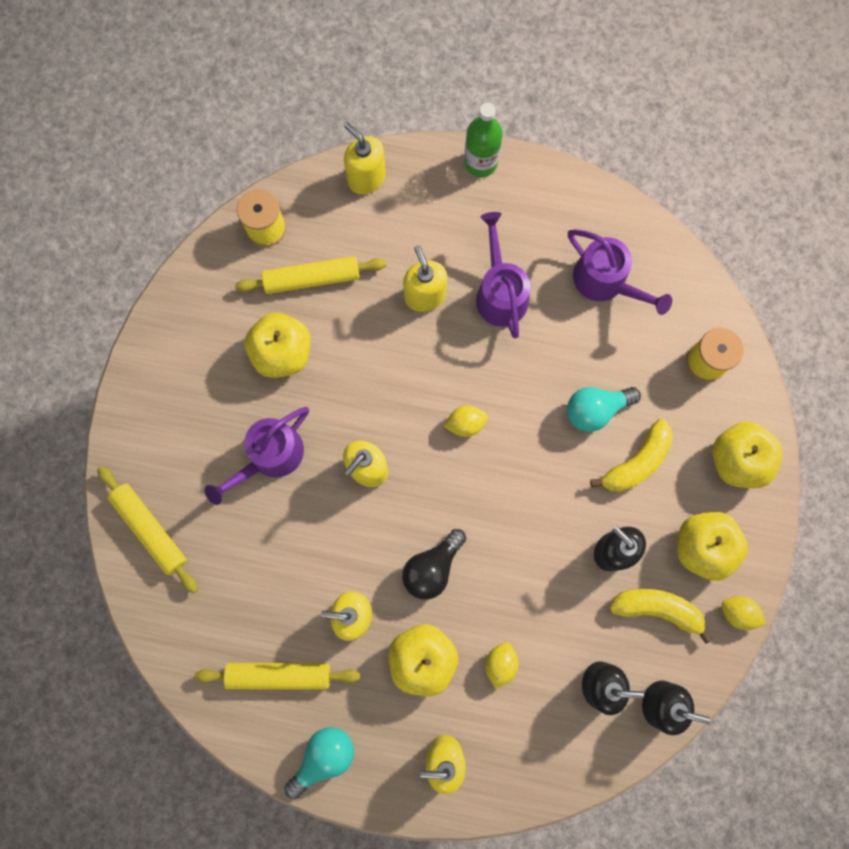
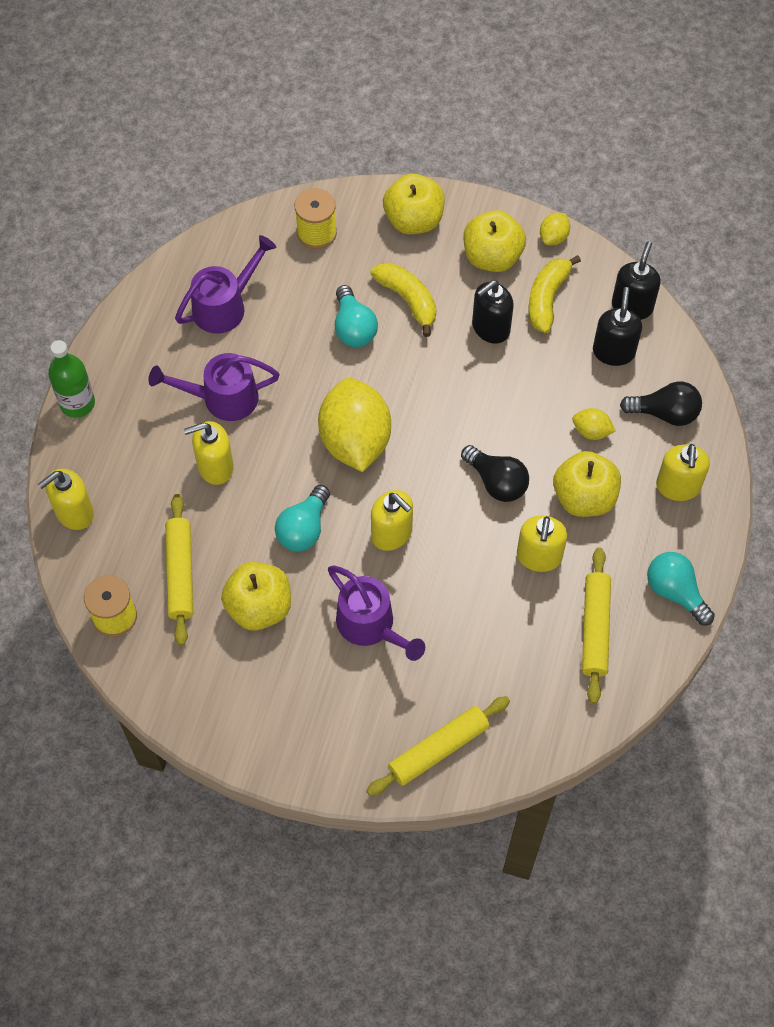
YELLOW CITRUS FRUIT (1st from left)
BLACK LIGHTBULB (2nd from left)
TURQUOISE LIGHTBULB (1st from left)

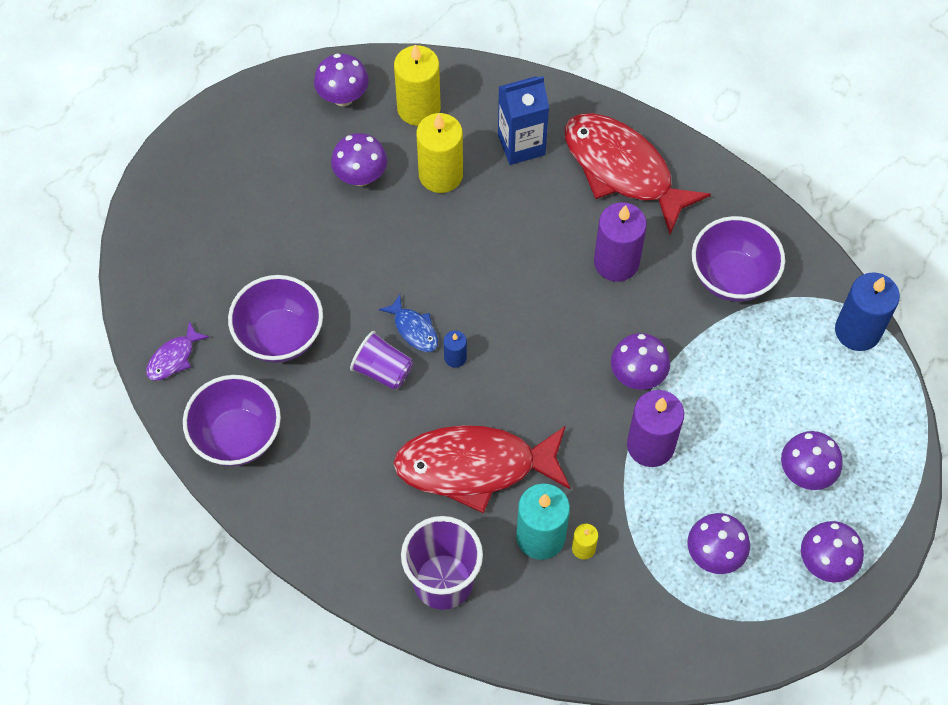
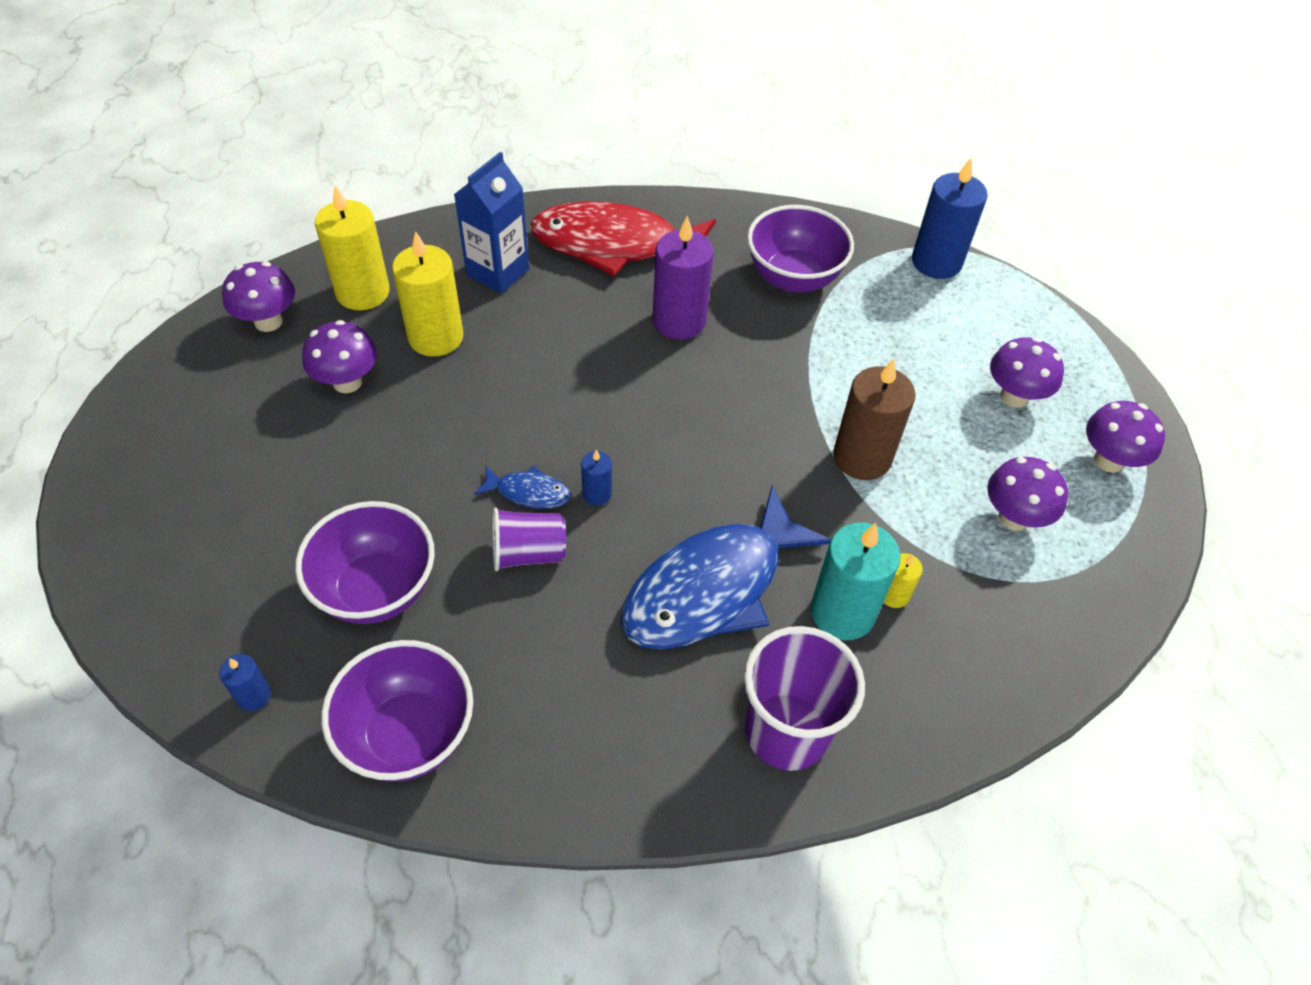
BLUE PILLAR CANDLE (1st from left)
ROYAL PURPLE MUSHROOM (3rd from left in the first image)
DARK BROWN PILLAR CANDLE
BLUE FISH FIGURE (2nd from left)

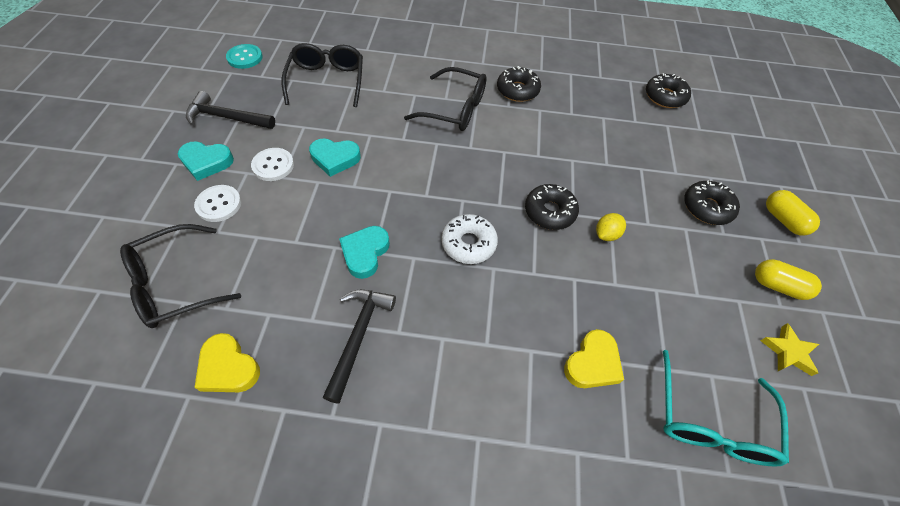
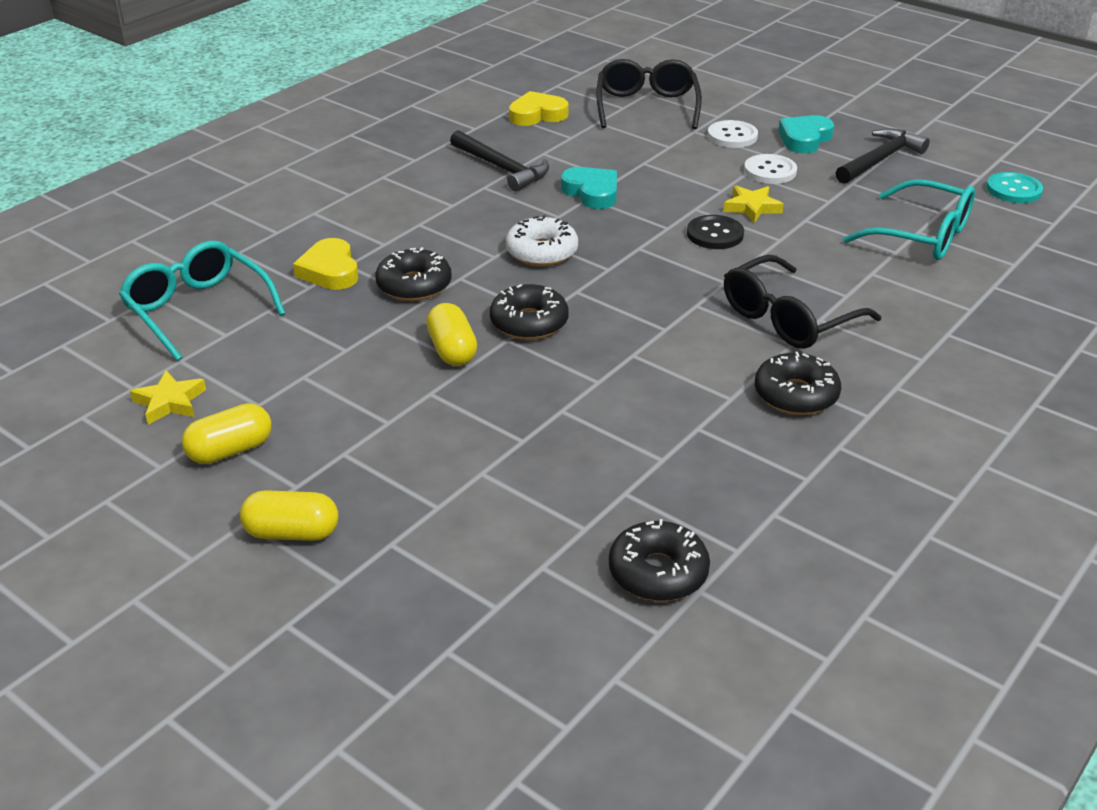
TURQUOISE GLASSES (2nd from left)
YELLOW STAR (2nd from left)
BLACK DOUGHNUT (1st from left)
YELLOW PILL SHAPE (3rd from left)
BLACK SEWING BUTTON

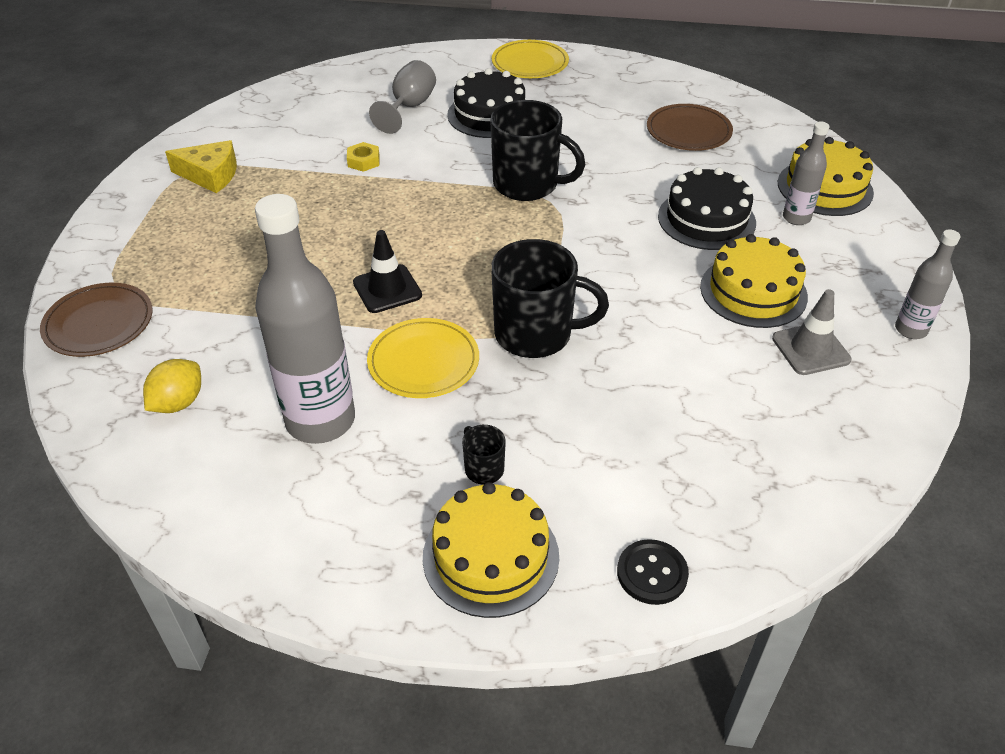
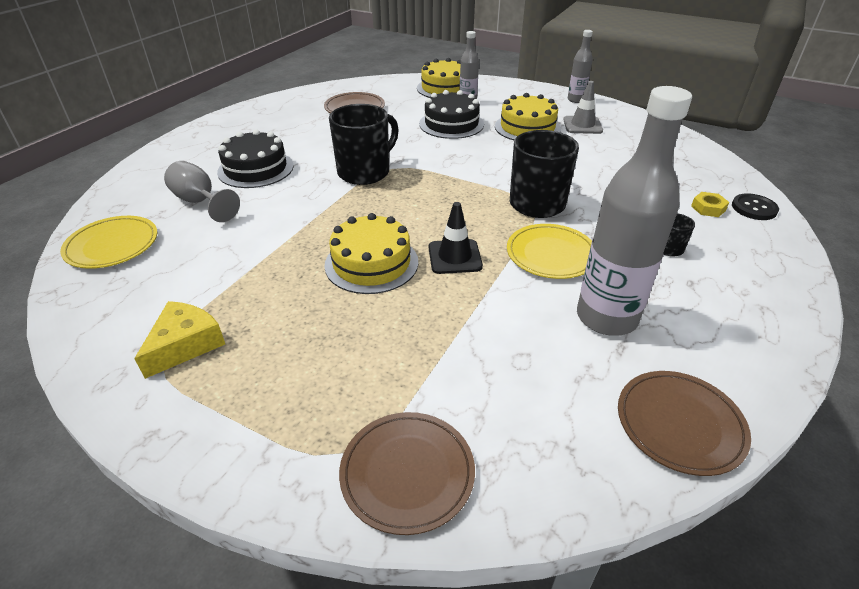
YELLOW DINNER PLATE (1st from left)
YELLOW NUT
YELLOW CITRUS FRUIT
YELLOW LAYER CAKE (1st from left)
DARK BROWN DINNER PLATE (3rd from left)

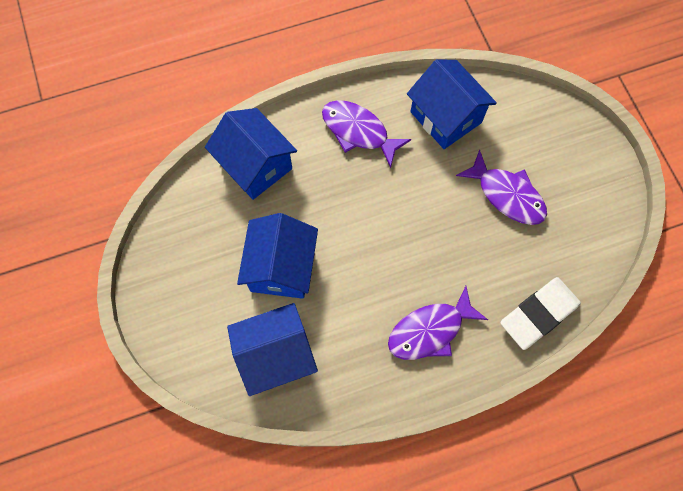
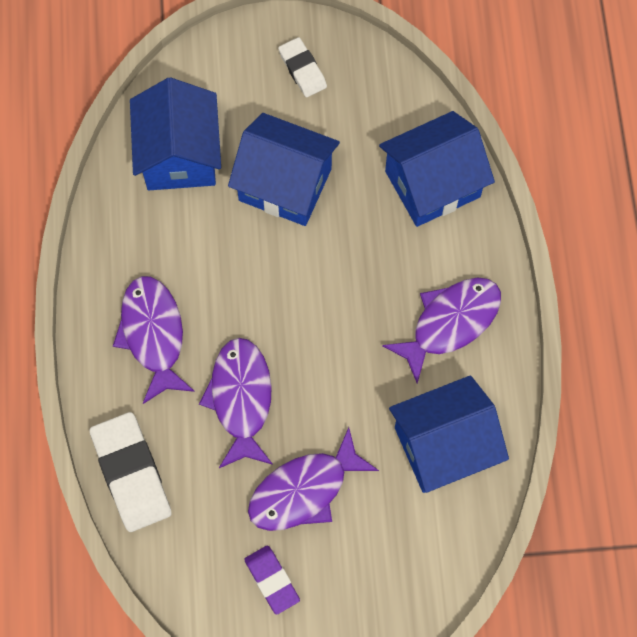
SNOW-WHITE GUM ERASER (2nd from left)
ROYAL PURPLE FISH FIGURE (2nd from left)
ROYAL PURPLE GUM ERASER

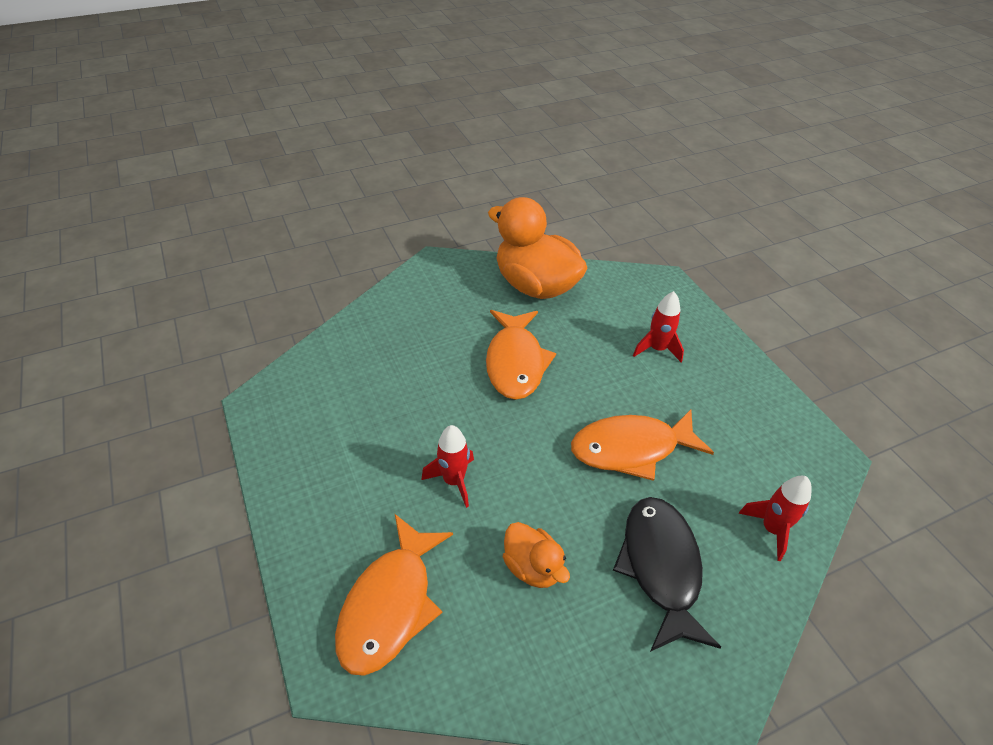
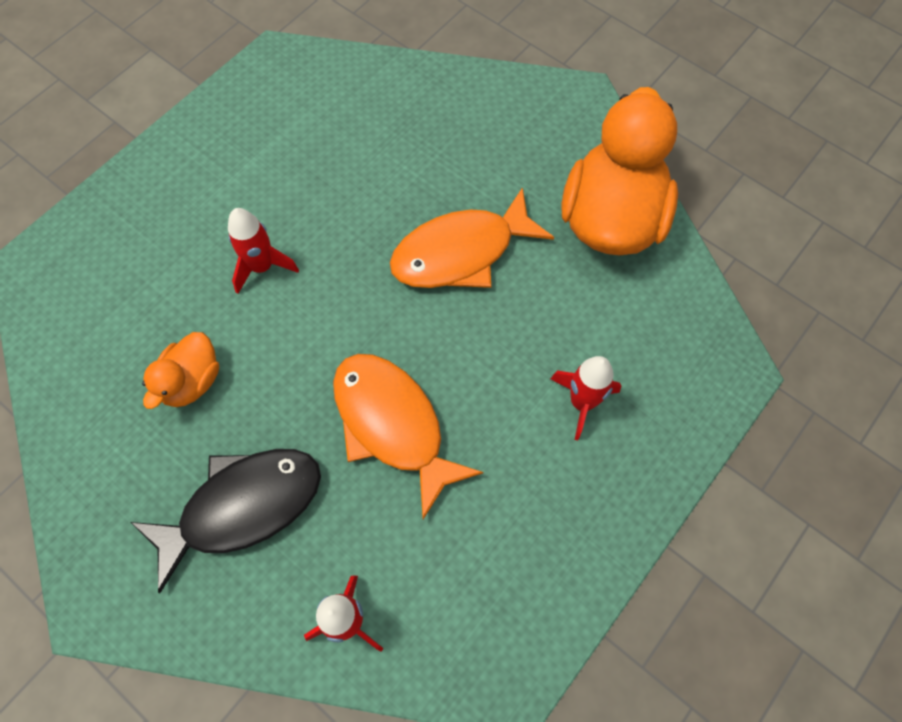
ORANGE FISH FIGURE (1st from left in the first image)

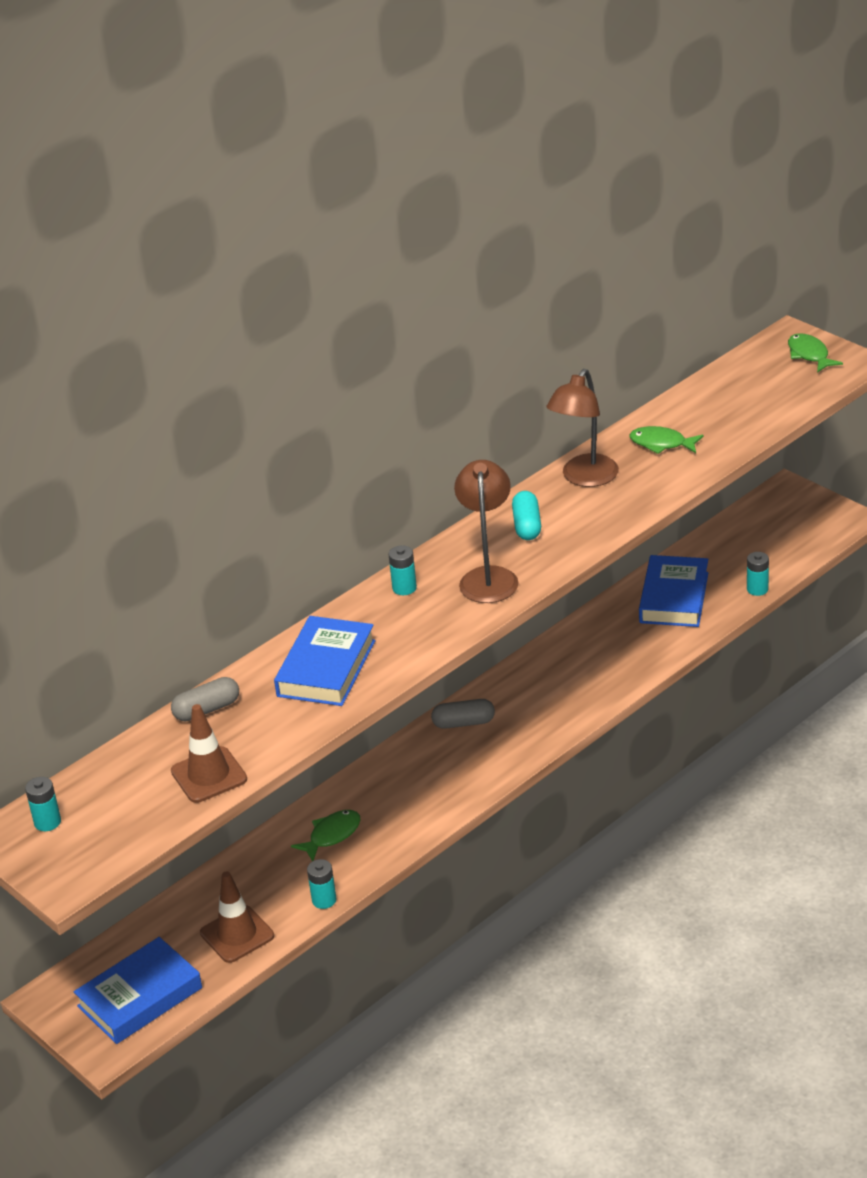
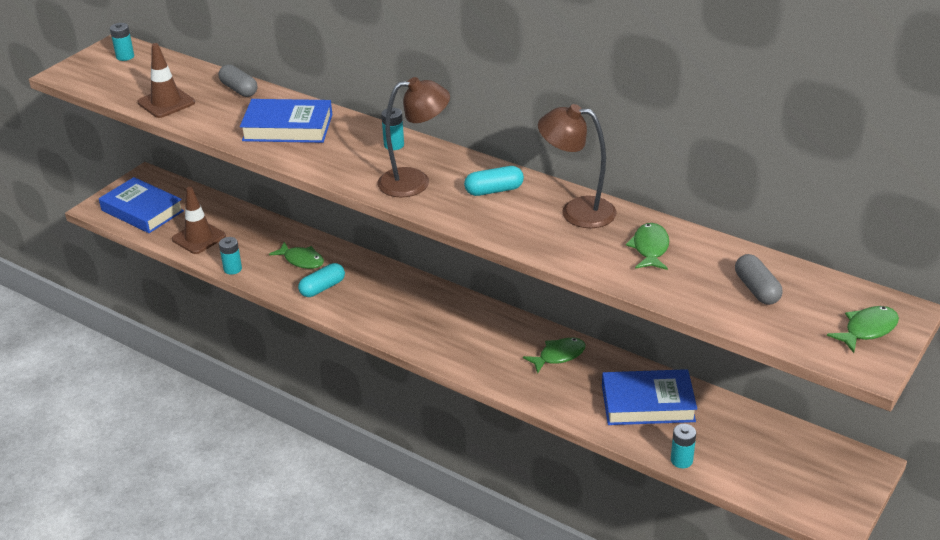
GREY PILL SHAPE (2nd from left)
TURQUOISE PILL SHAPE (1st from left)
GREEN FISH FIGURE (2nd from left)

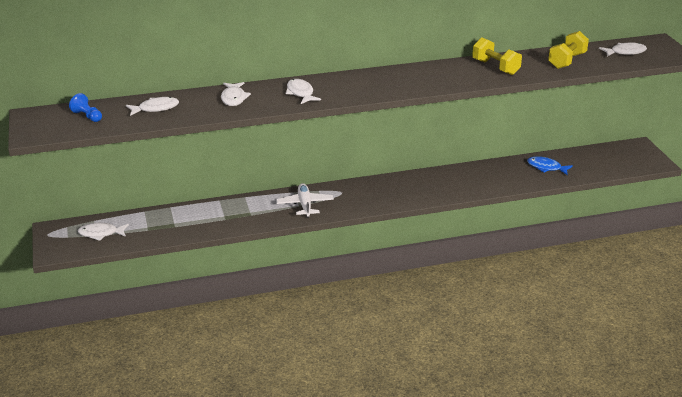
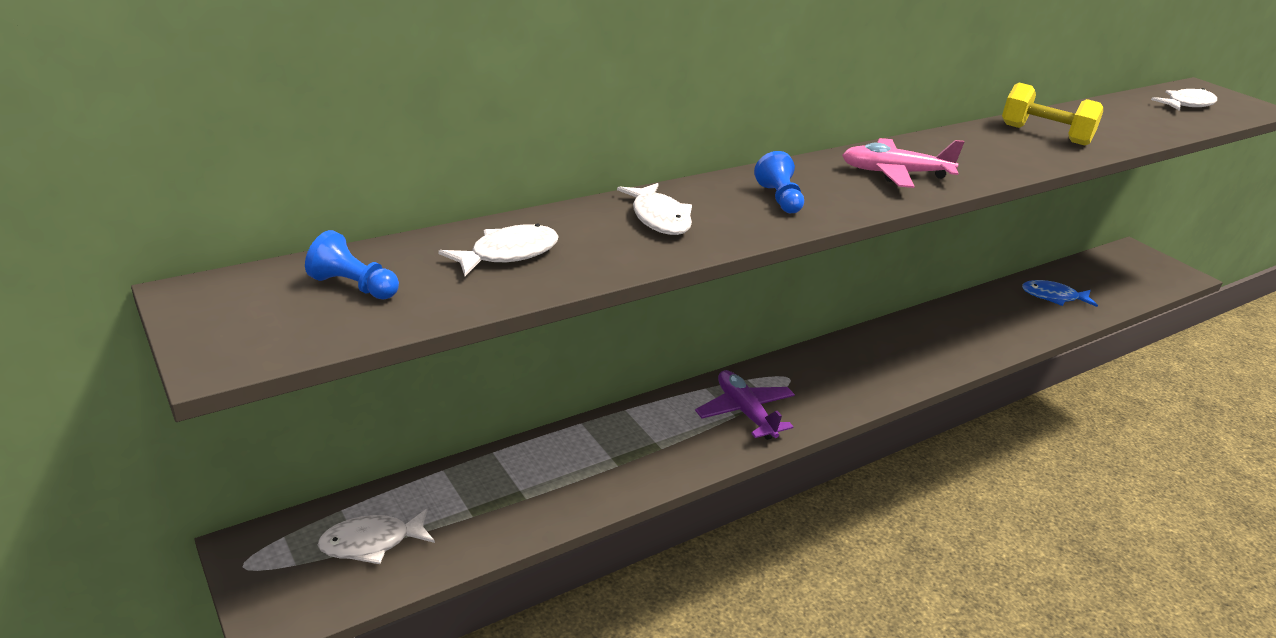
YELLOW HAND WEIGHT (2nd from left in the first image)
BLUE GAME PAWN (2nd from left)
ROYAL PURPLE PLANE
ROSY PLANE

